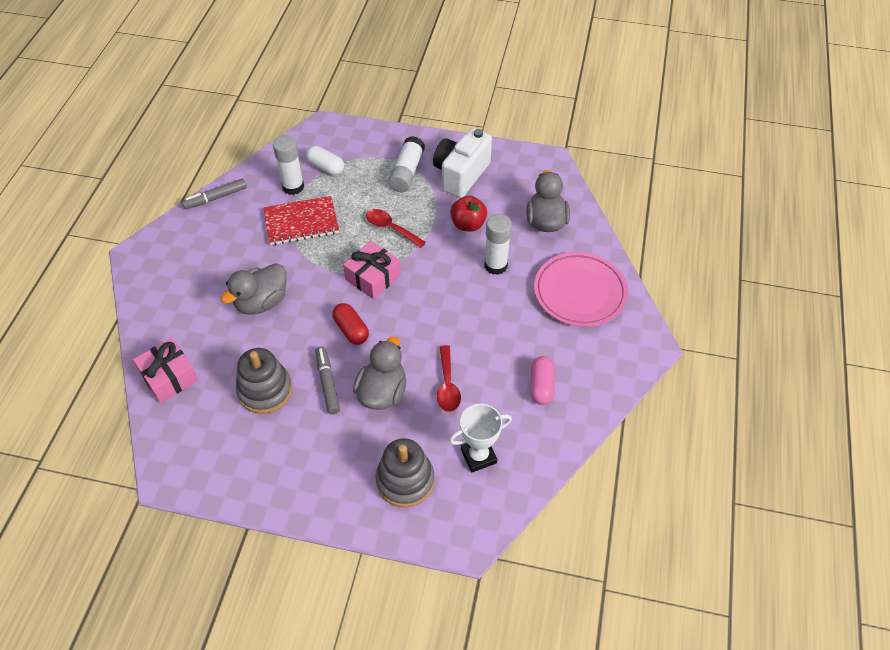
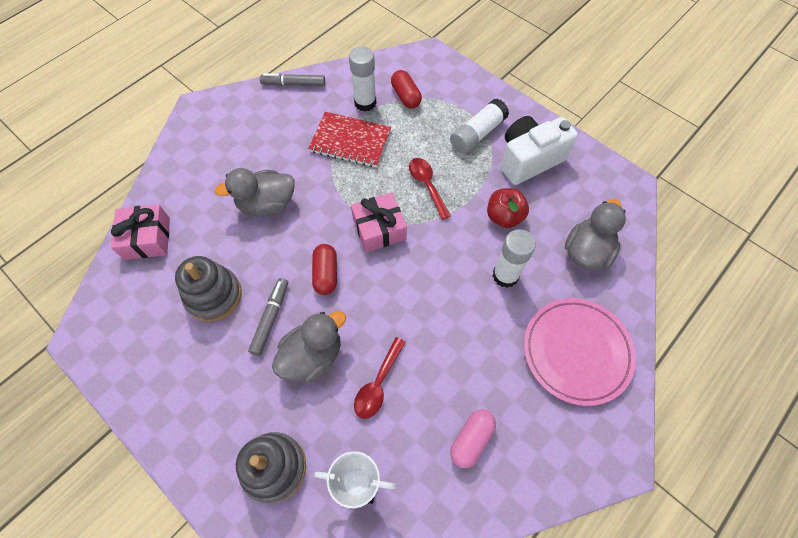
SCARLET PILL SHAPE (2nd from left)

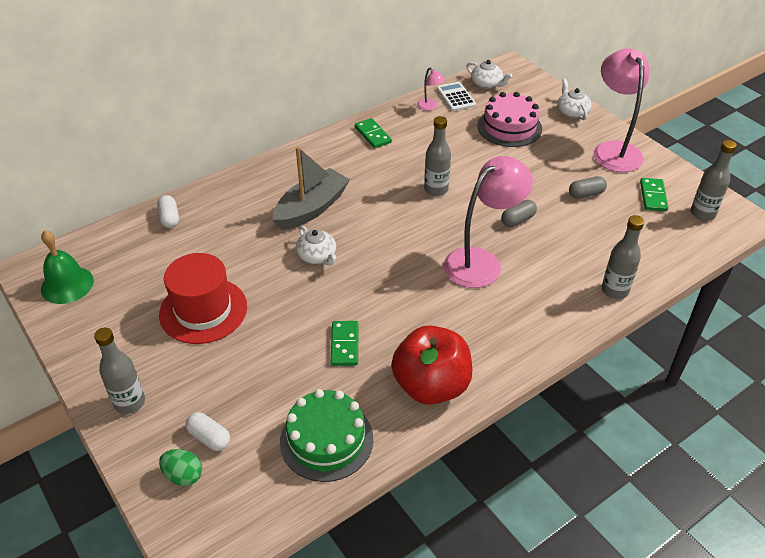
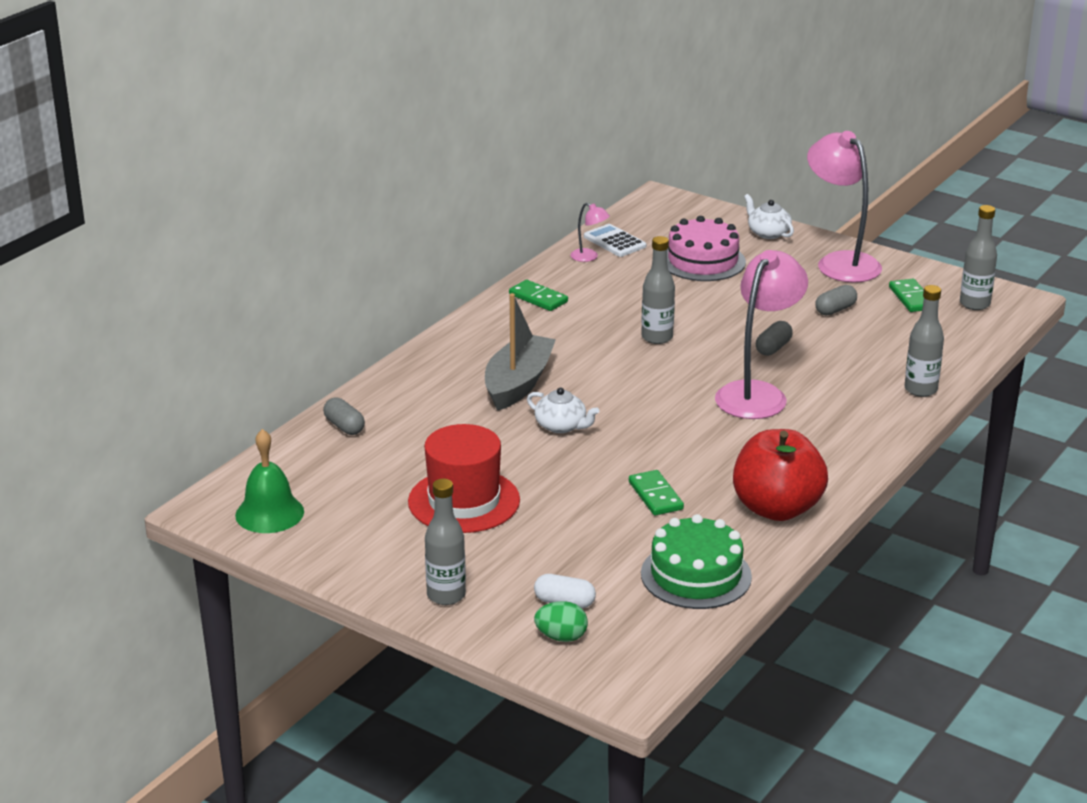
SNOW-WHITE CHINA TEAPOT (2nd from left in the first image)
GREY PILL SHAPE (1st from left)

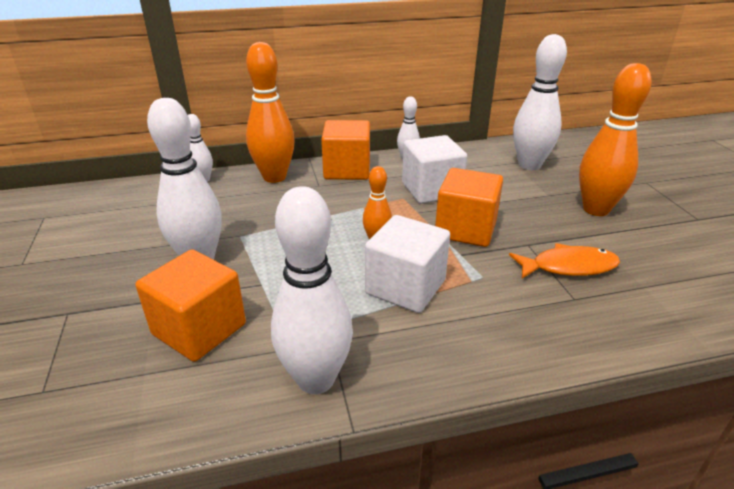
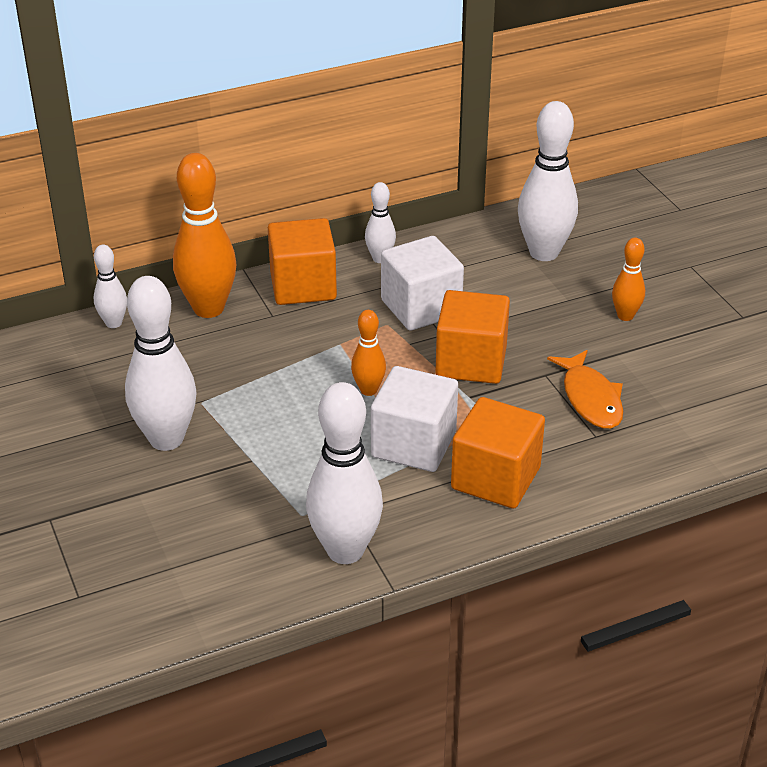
ORANGE TENPIN (3rd from left)
ORANGE FISH FIGURE
ORANGE CUBE (3rd from left)

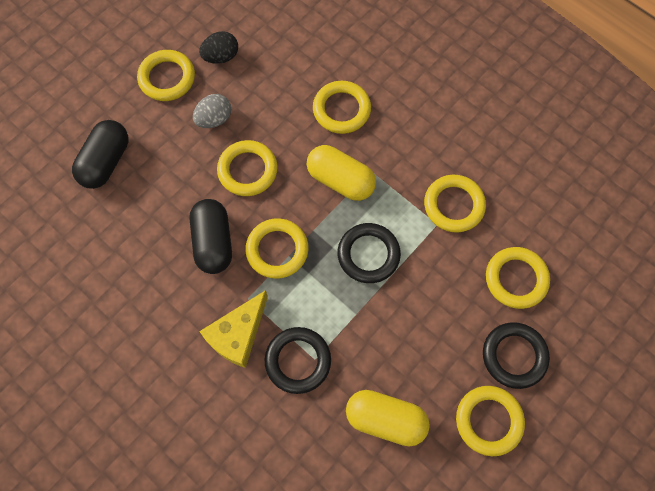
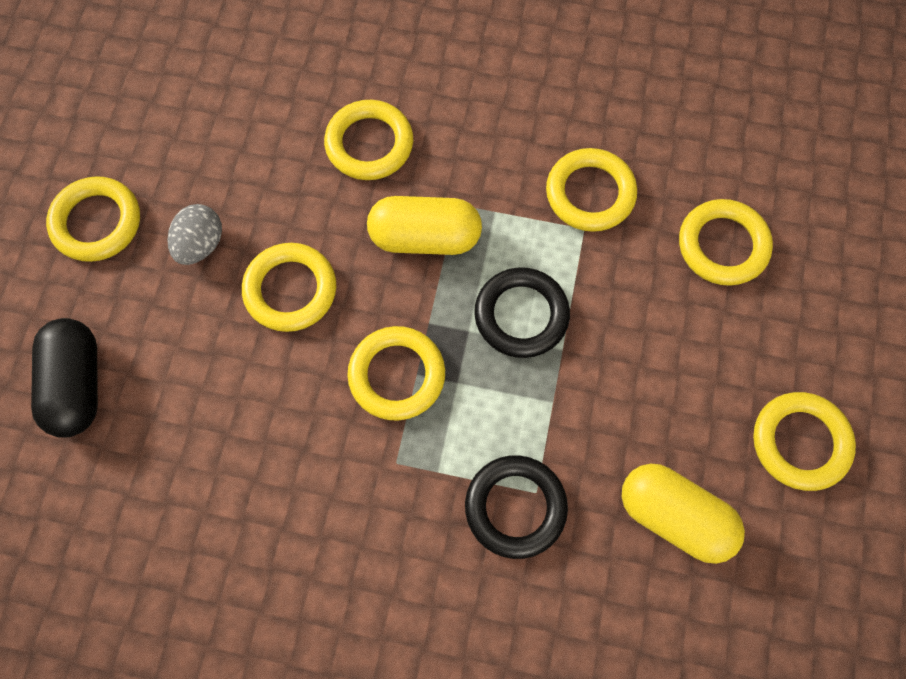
BLACK EGG SHAPE
BLACK PILL SHAPE (2nd from left in the first image)
YELLOW CHEESE WEDGE
BLACK RING (3rd from left in the first image)
YELLOW PILL SHAPE (2nd from left)

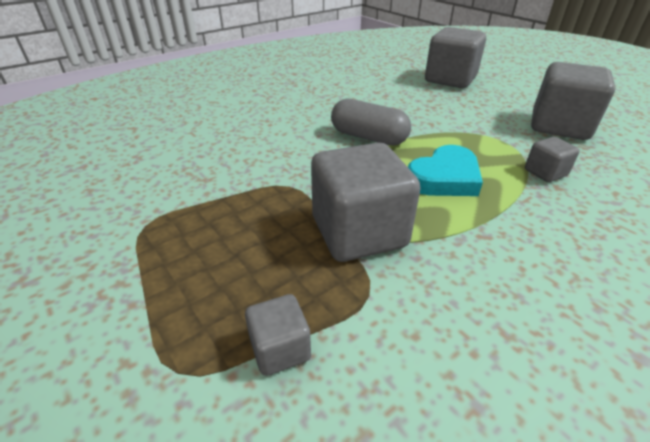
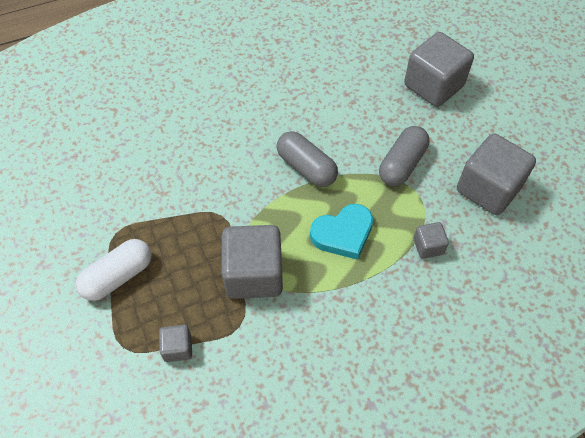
GREY PILL SHAPE (2nd from left)
SNOW-WHITE PILL SHAPE

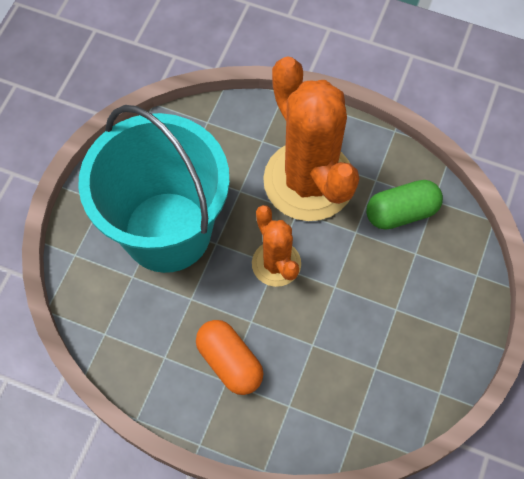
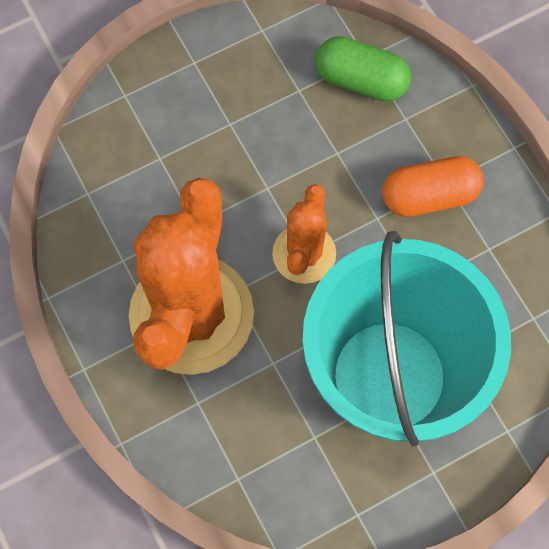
GREEN PILL SHAPE
ORANGE PILL SHAPE

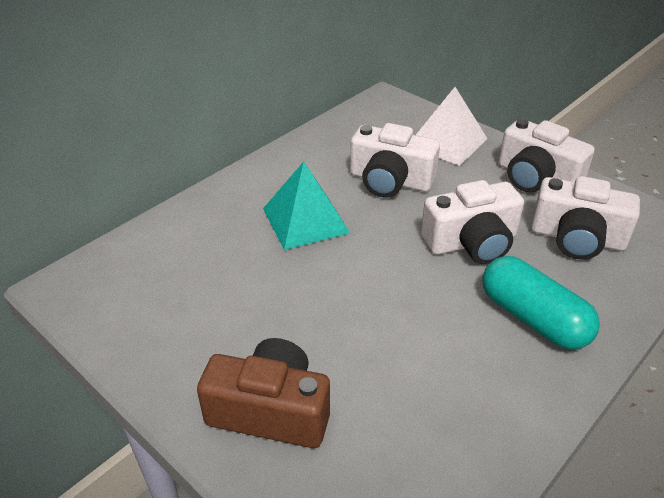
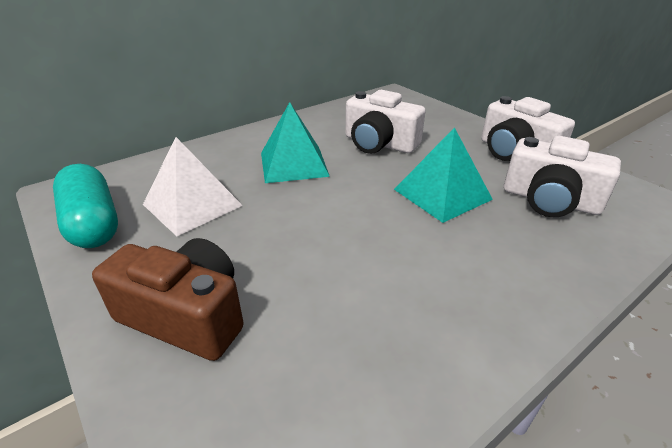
SNOW-WHITE PYRAMID SHAPE
TURQUOISE PYRAMID SHAPE (2nd from left)
TURQUOISE PILL SHAPE

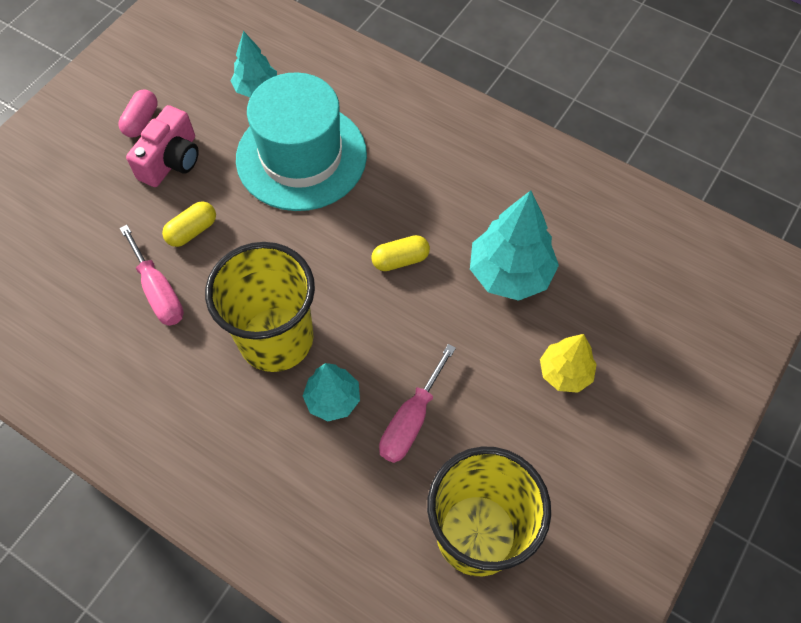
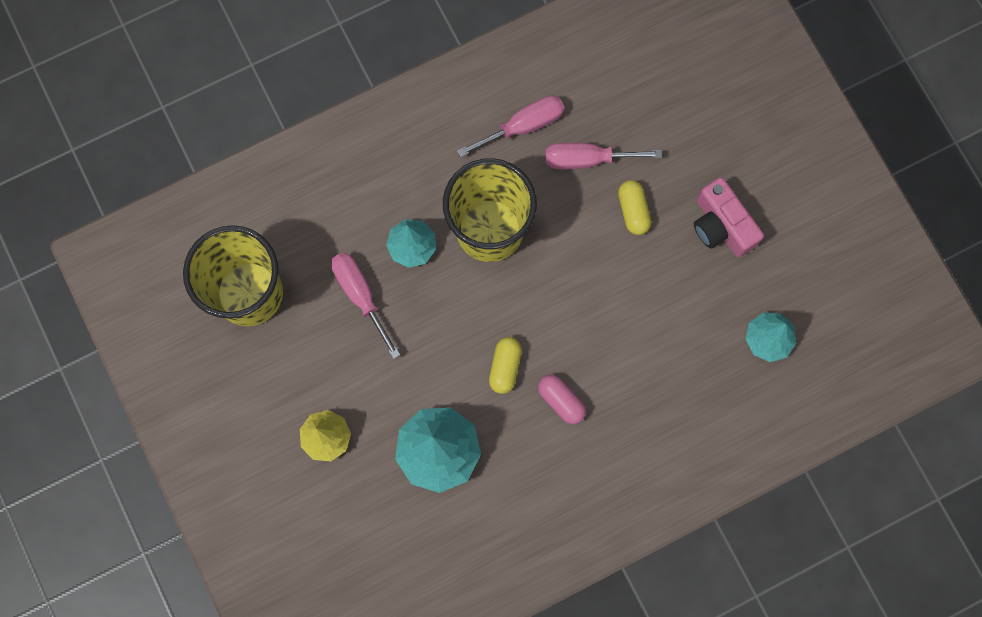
TURQUOISE HAT
ROSY PILL SHAPE
ROSY SCREWDRIVER (2nd from left)

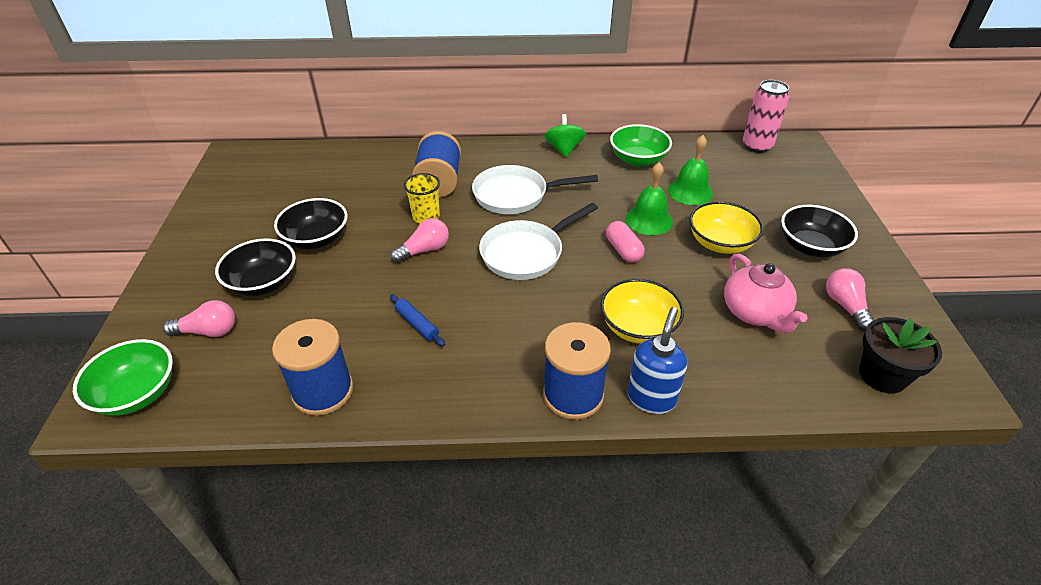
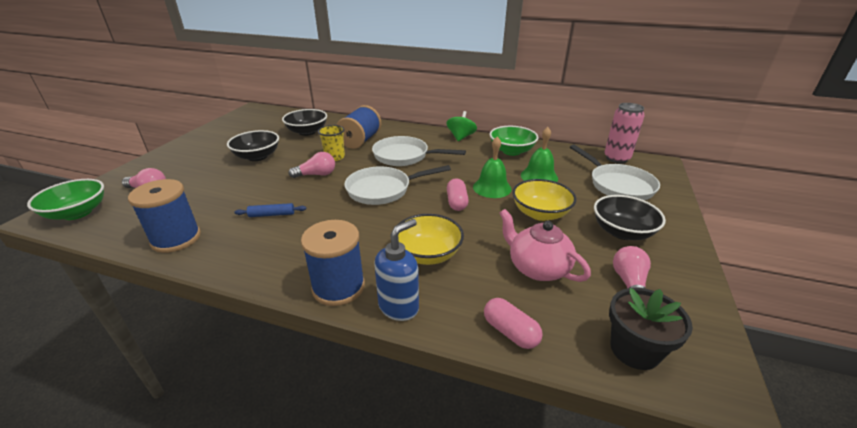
BLACK BOWL (2nd from left)
ROSY CHINA TEAPOT
BLUE PASTRY ROLLER
SNOW-WHITE FRYING PAN (3rd from left)
ROSY PILL SHAPE (2nd from left)

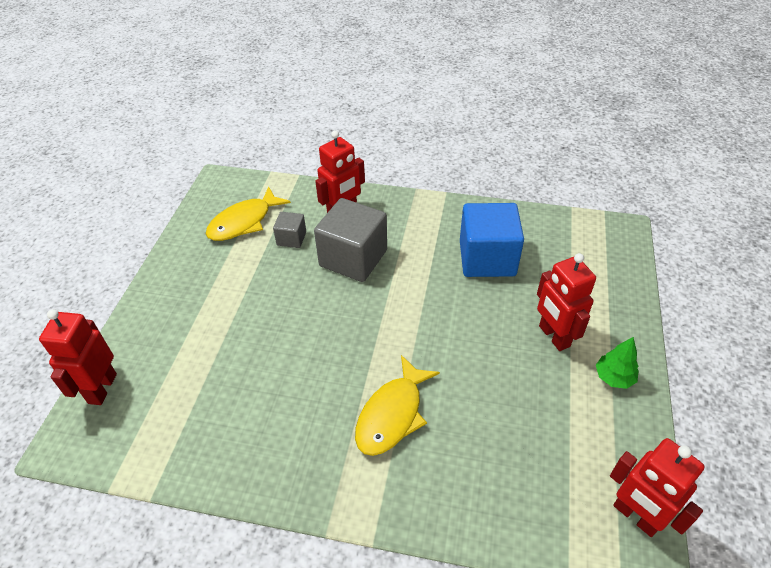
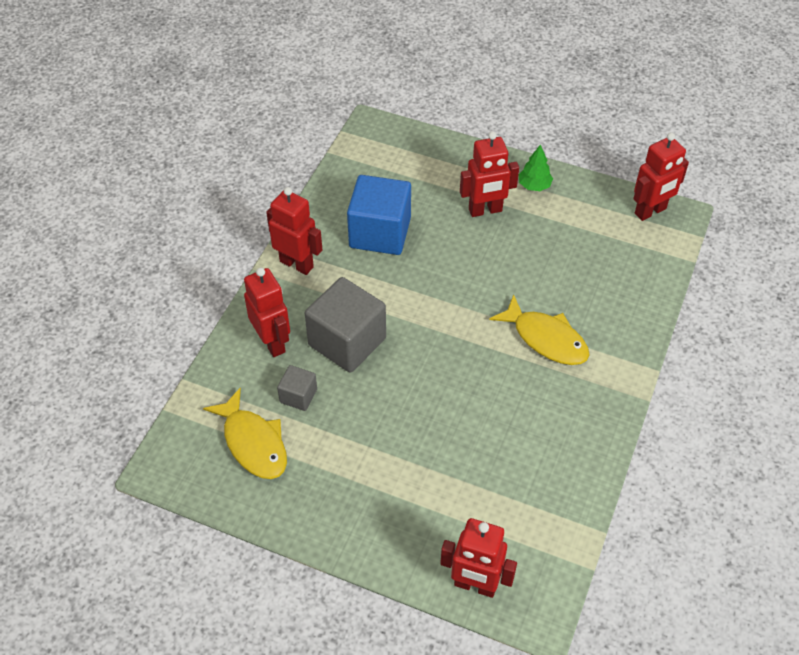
SCARLET TOY ROBOT (2nd from left)

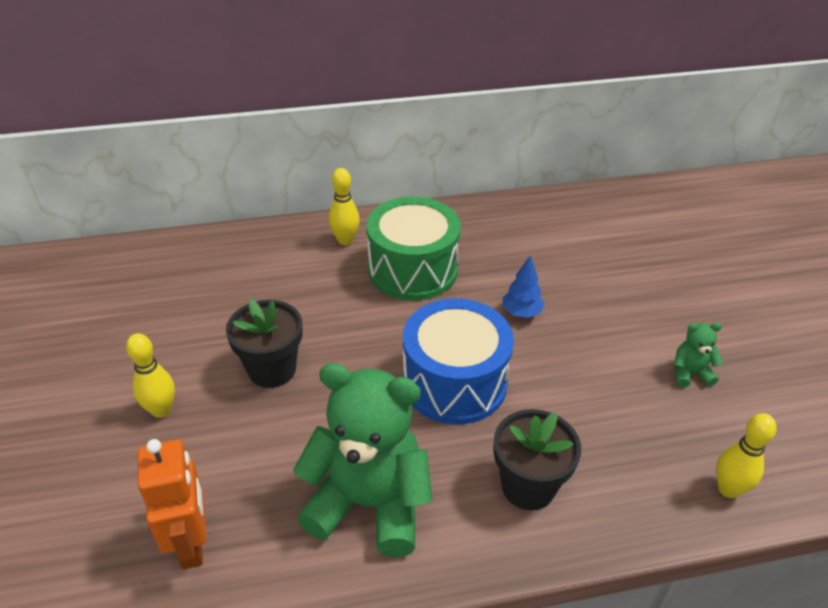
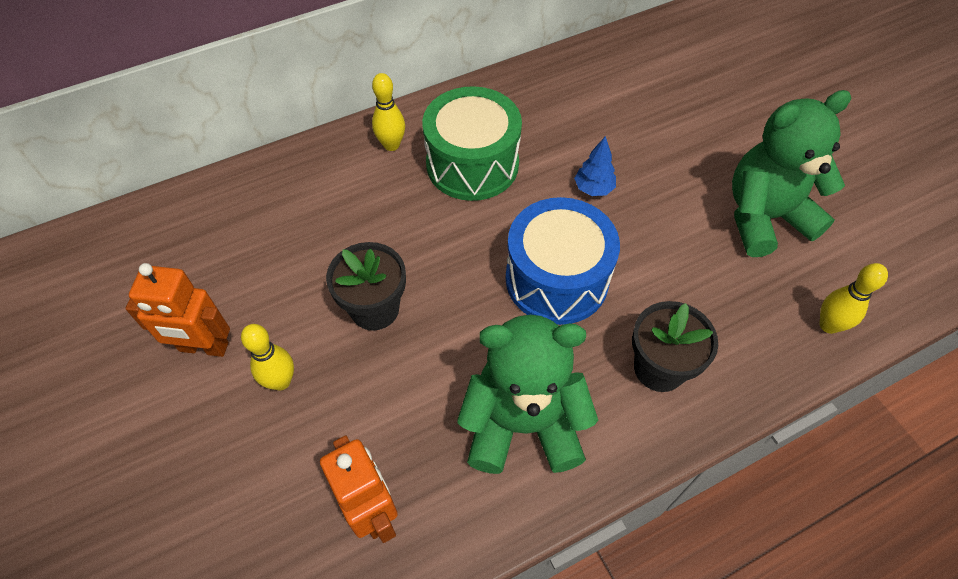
GREEN STUFFED BEAR (2nd from left)
ORANGE TOY ROBOT (1st from left)

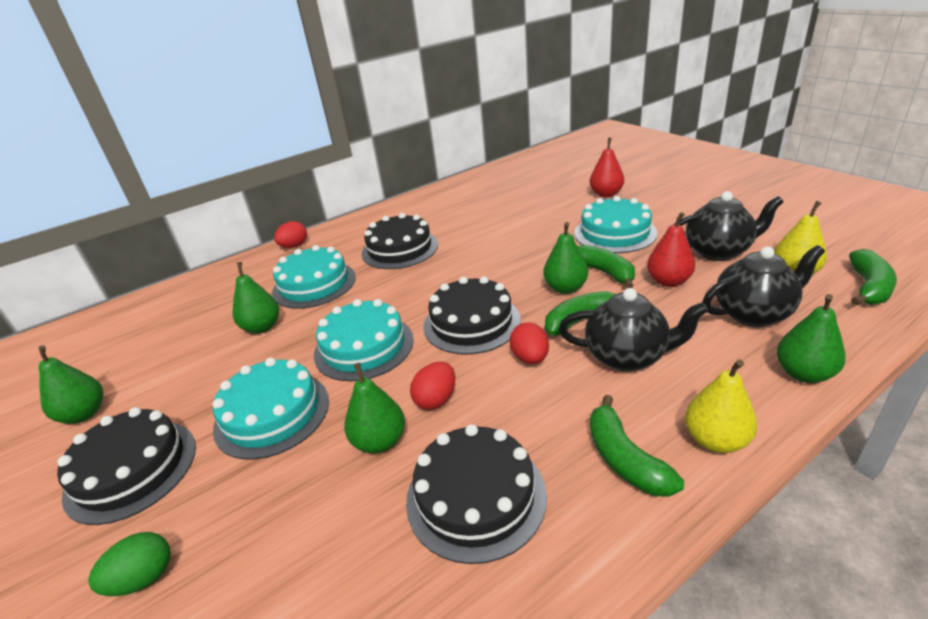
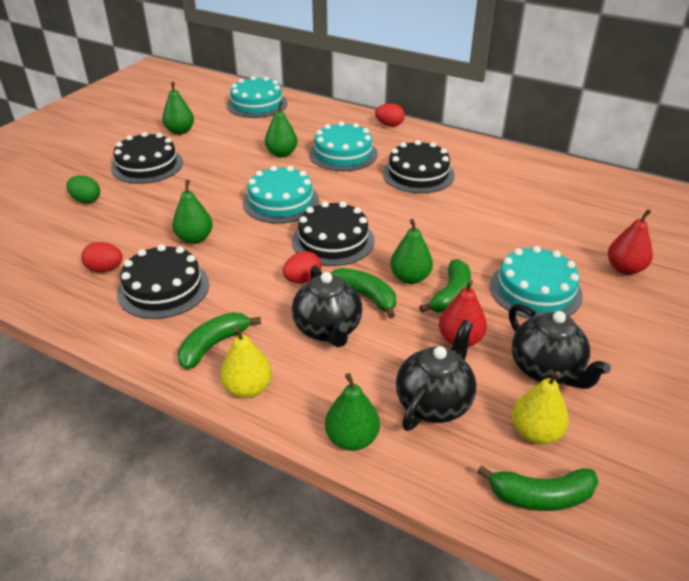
BLACK CHINA TEAPOT (2nd from left)
TURQUOISE LAYER CAKE (1st from left)
SCARLET EGG SHAPE (1st from left)

